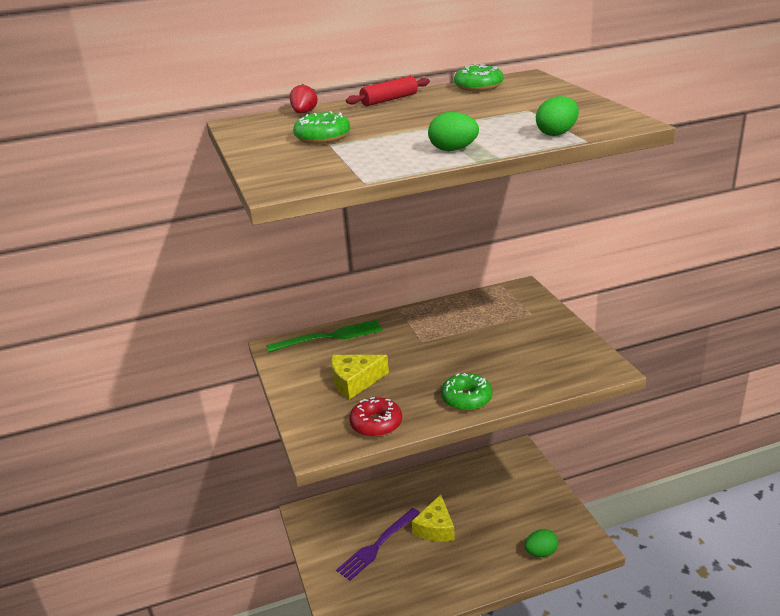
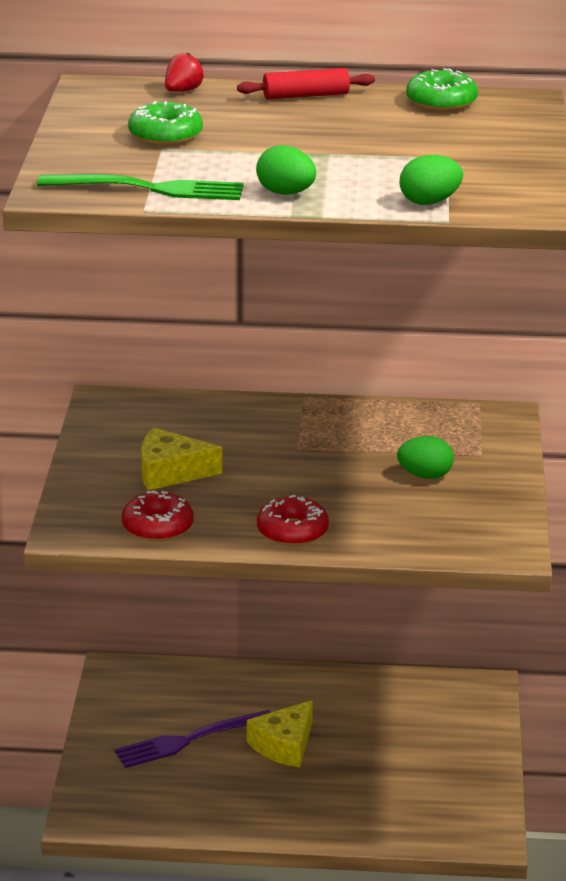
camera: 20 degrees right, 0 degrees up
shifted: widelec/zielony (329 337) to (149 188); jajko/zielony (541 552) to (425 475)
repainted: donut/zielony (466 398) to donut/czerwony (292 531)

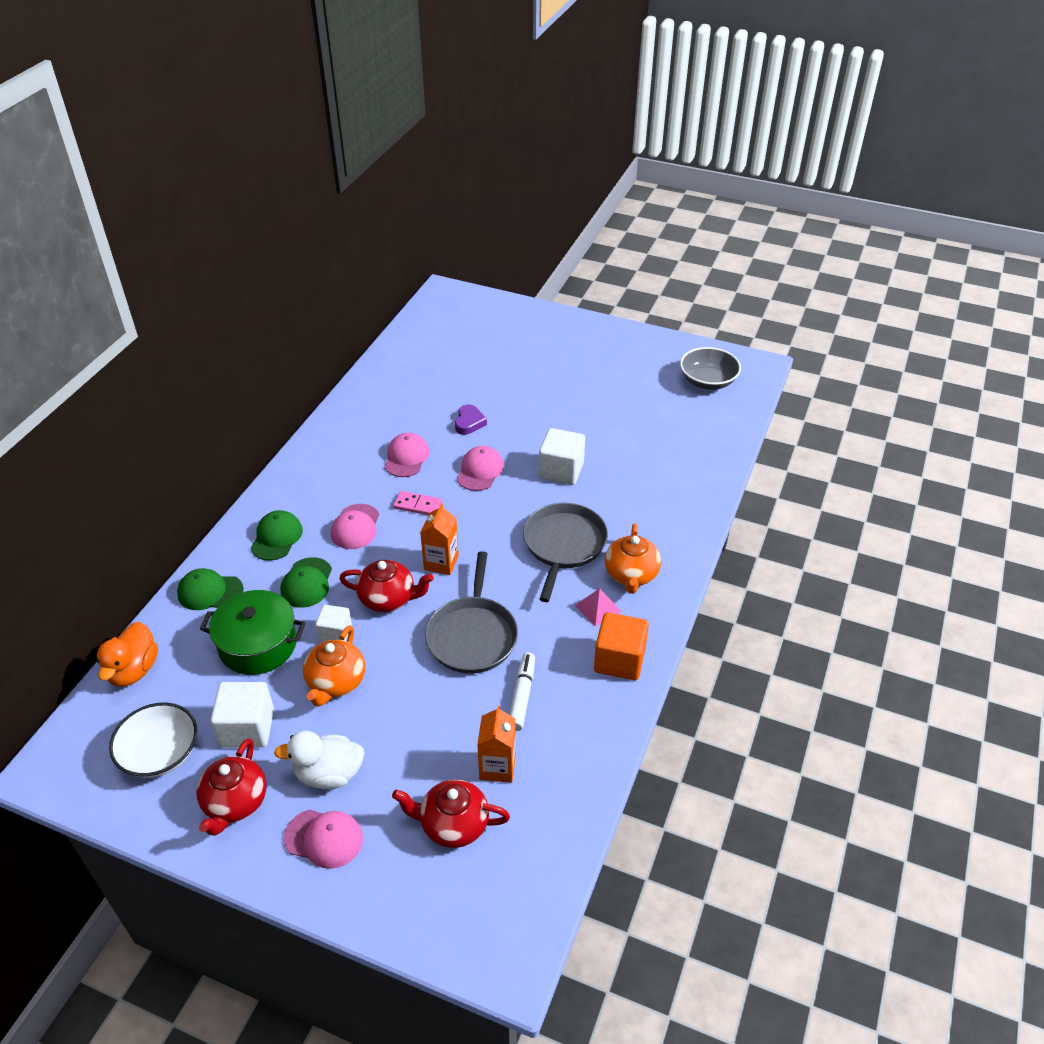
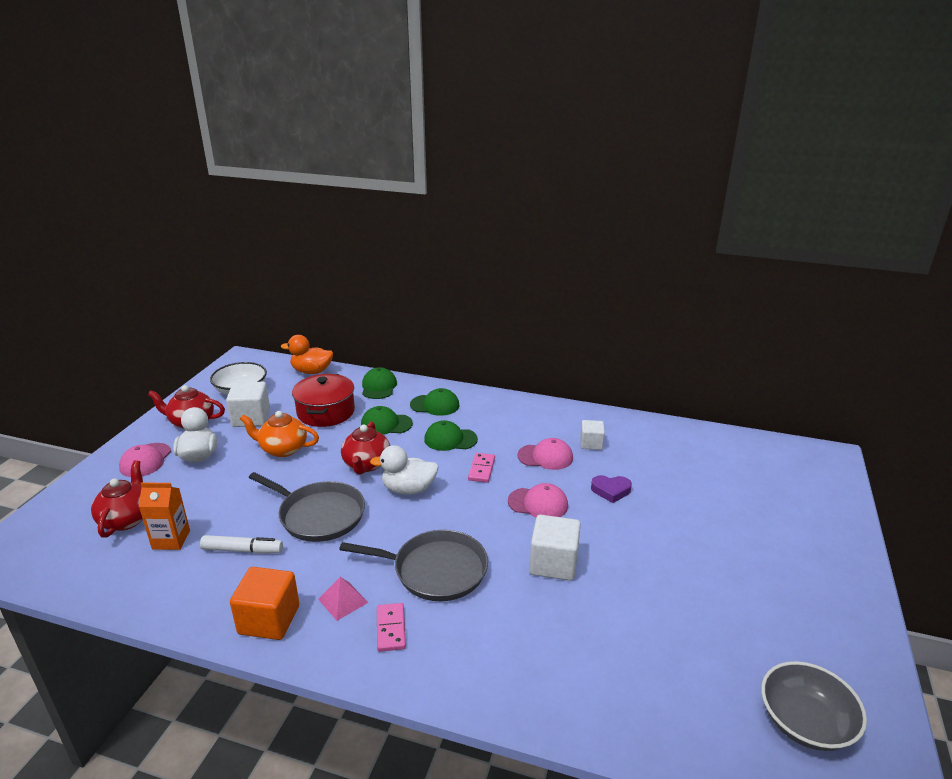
camera: 85 degrees right, 15 degrees down
shifted: sześcian/biały (335 633) to (591 444)
swapped: karton mleka/pomarańczowy (441 562) to kaczka/biały (408 489); imbryk/pomarańczowy (631 575) to kostka domina/różowy (390 629)
repainted: garnek/zielony (258 645) to garnek/czerwony (326 412); czapka/różowy (355 527) to czapka/zielony (450 439)
rotated: patelnia/szary (472 635) = (318 515) 150 degrees counterclockwise

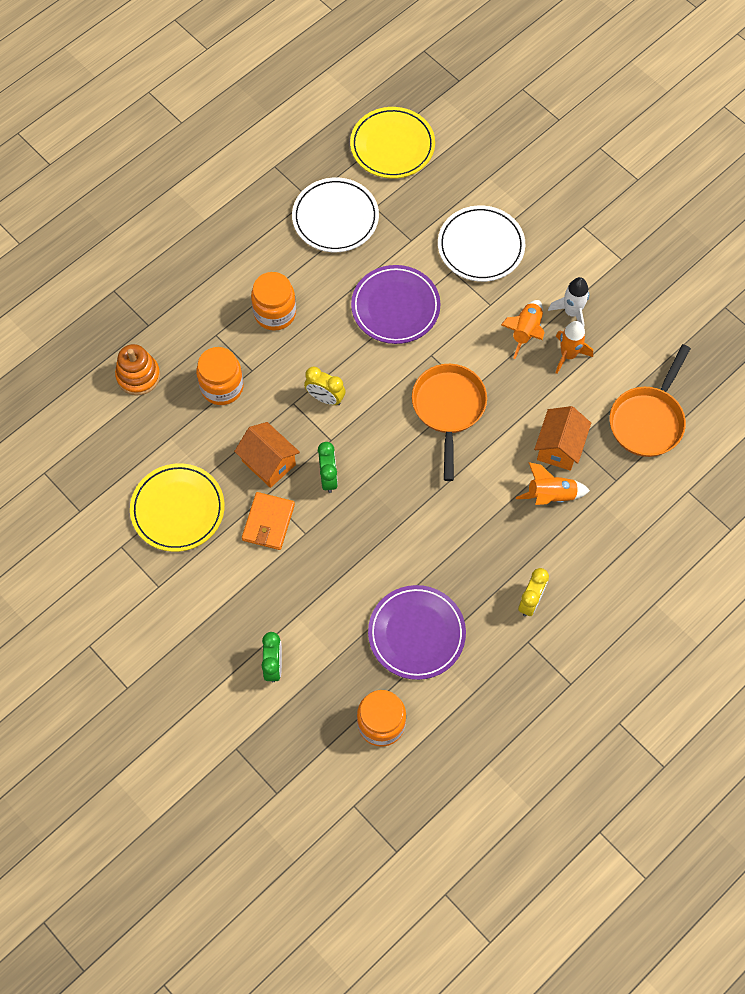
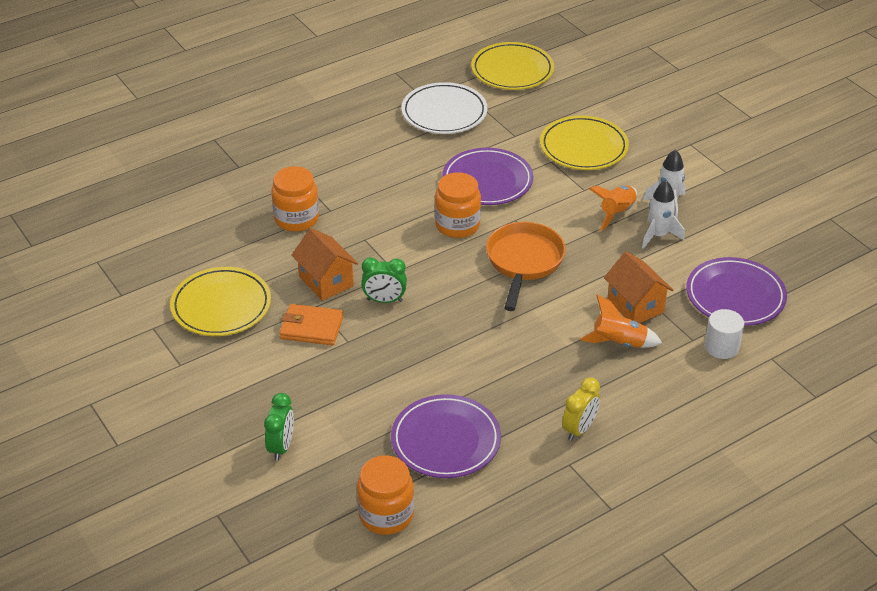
camera: 10 degrees right, 25 degrees down
gone: zabawka nakładanka/pomarańczowy (138 376); budzik/żółty (325 398)
new: walec/biały (721 347)
shifted: słoik/pomarańczowy (275 313) to (457 225)
swapped: patelnia/pomarańczowy (648 420) to talerz/fioletowy (735 296)
repainted: talerz/biały (481 246) to talerz/żółty (583 147); rakieta/pomarańczowy (568 355) to rakieta/biały (658 235)
rotated: portfel/pomarańczowy (268 522) = (311 327) 75 degrees clockwise; budzik/zielony (328 478) = (384 300) 90 degrees clockwise; domek/pomarańczowy (559 447) = (635 306) 60 degrees counterclockwise

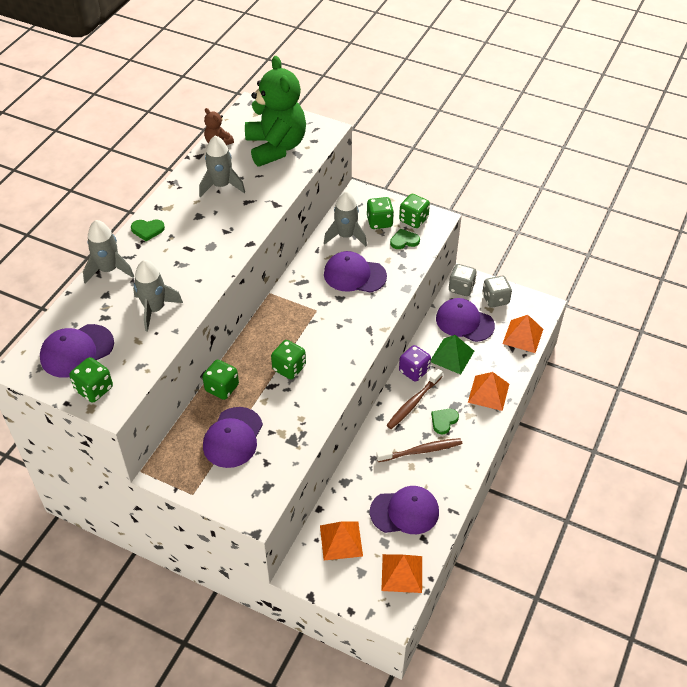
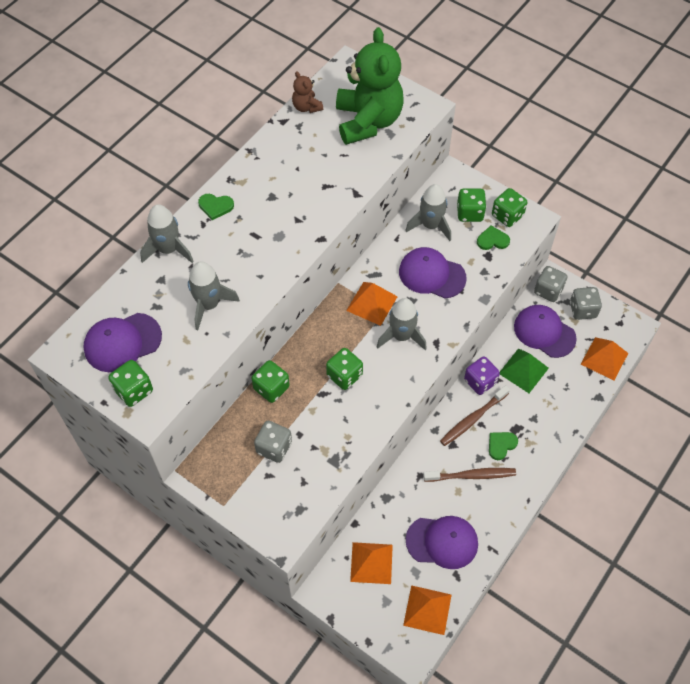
camera: 10 degrees right, 10 degrees up
shifted: piramida/pomarańczowy (488 393) to (371 303); rakieta/szary (221 186) to (401 336)
swapped: czapka/fioletowy (233 437) to kostka do gry/szary (274 447)

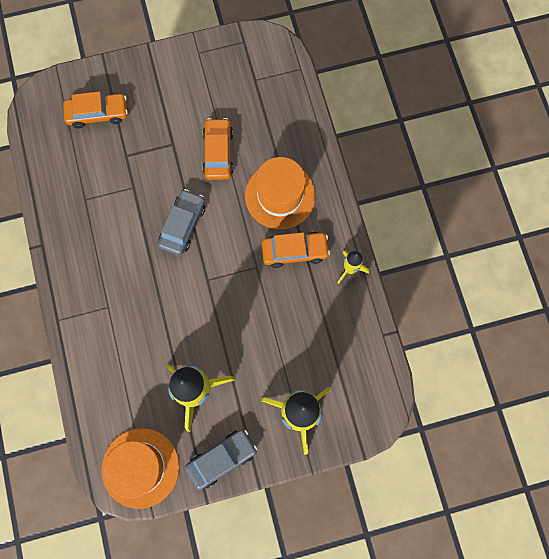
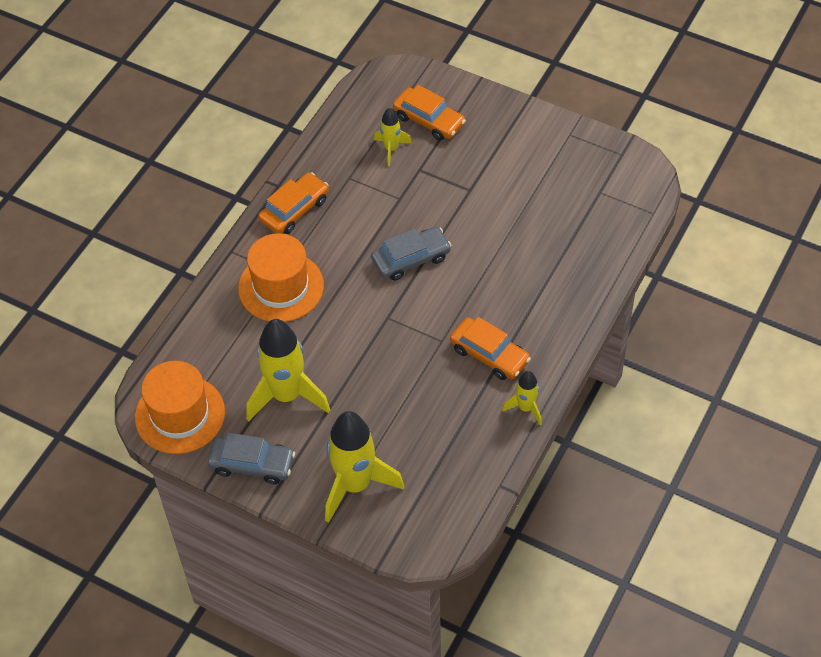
camera: 45 degrees right, 20 degrees down
new: rakieta/żółty (391 149)
shifted: kapelusz/pomarańczowy (280 196) to (281 287); samochód/pomarańczowy (218 153) to (294 210)

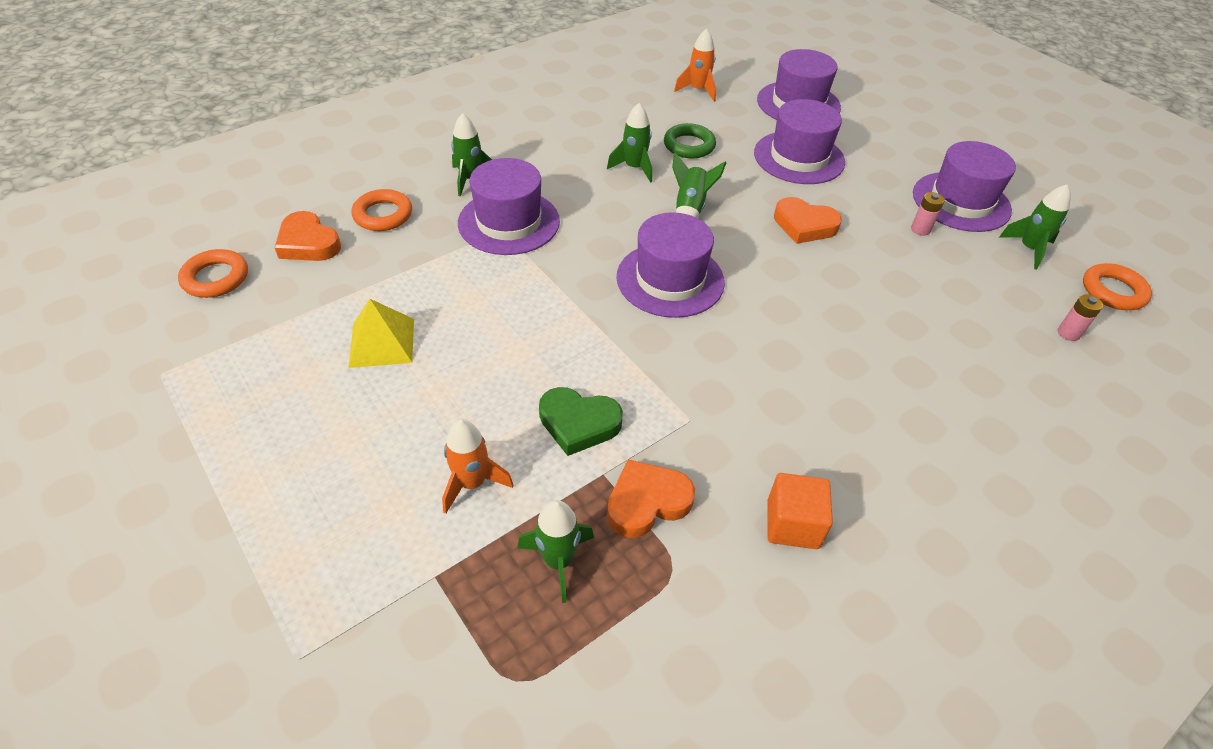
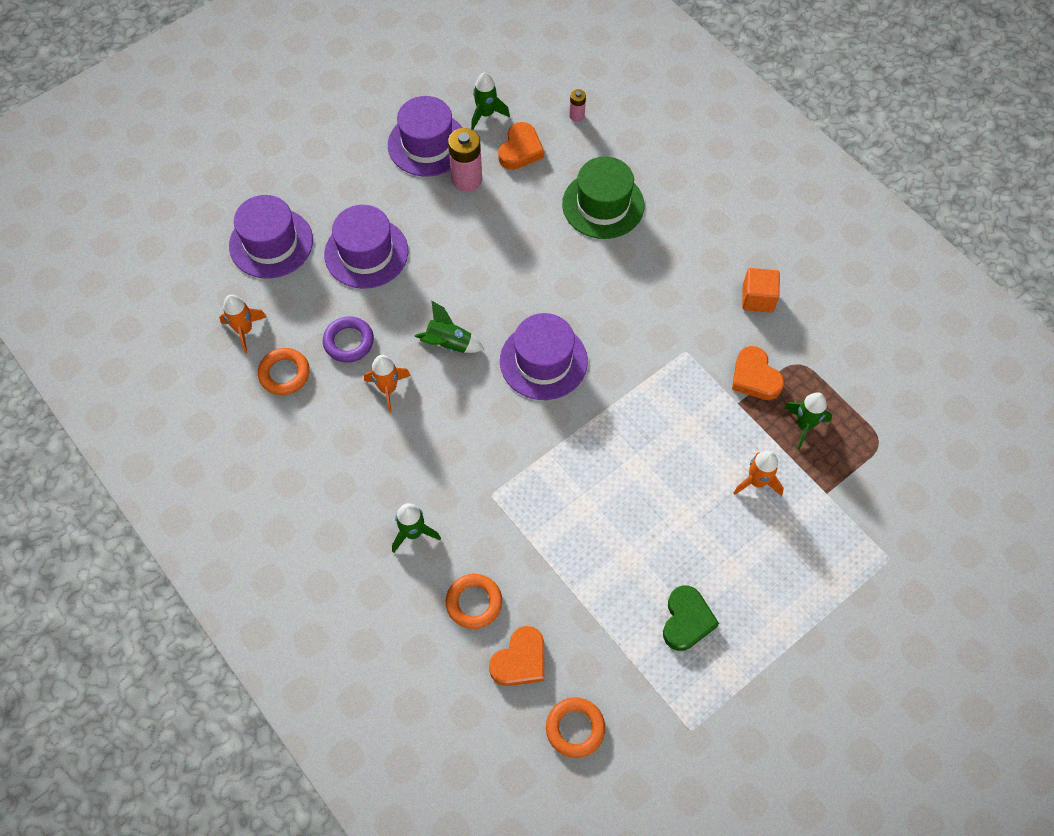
camera: 90 degrees left, 15 degrees up
gone: piramida/żółty (382 342); kapelusz/fioletowy (509 222)
new: kapelusz/zielony (603 205)
shifted: pierścień/pomarańczowy (1113 291) to (284 373); serce/pomarańczowy (804 225) to (520 150); serce/zielony (578 423) to (686 620)
repainted: pierścień/zielony (689 145) to pierścień/fioletowy (349 342); rakieta/zielony (634 168) to rakieta/pomarańczowy (388 389)
scaled: bateria/różowy (920 229) = (467 179) x1.94

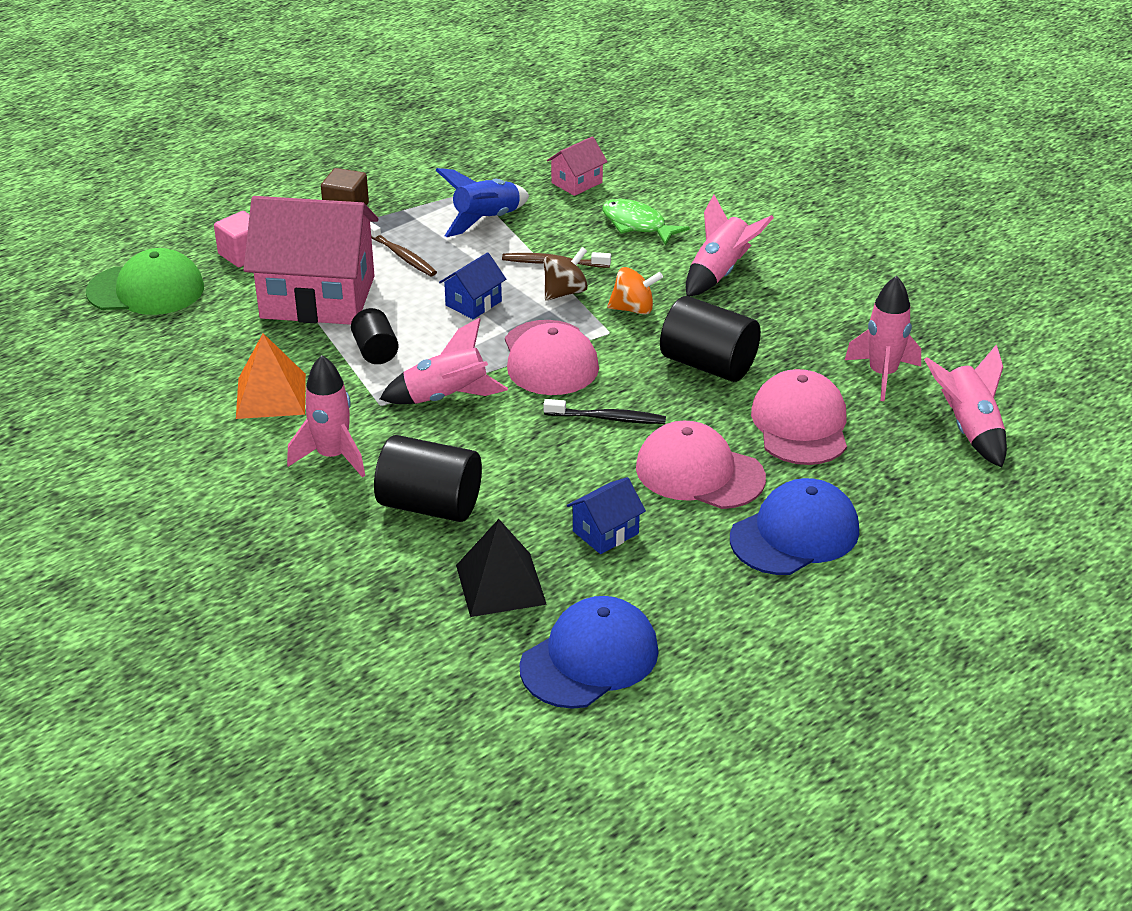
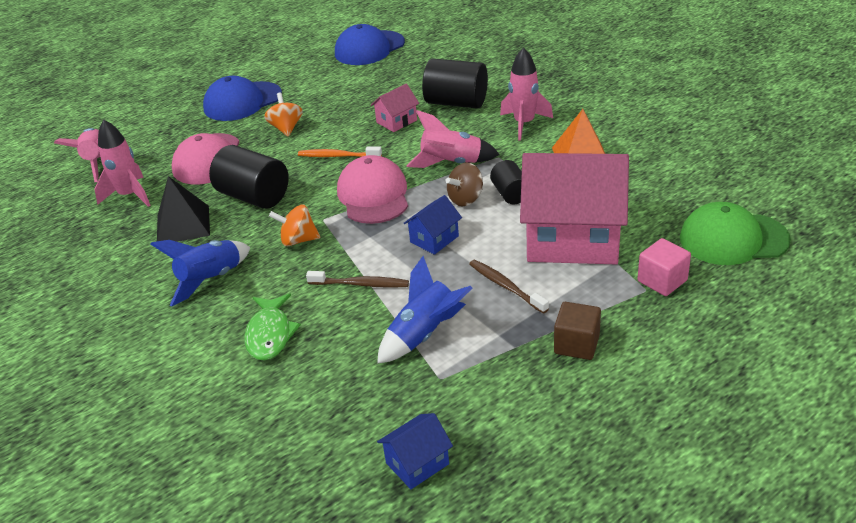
camera: 175 degrees left, 0 degrees up
shifted: piramida/czarny (501 584) to (183 225); domek/różowy (576 183) to (396 121); domek/niebieski (605 532) to (417 463); bączek/brązowy (565 292) to (466 199)
swapped: czapka/różowy (699 472) to bączek/pomarańczowy (286 128)
repainted: rakieta/różowy (720 273) to rakieta/niebieski (211 280); szczoteczka do zębów/czarny (607 418) to szczoteczka do zębów/pomarańczowy (337 156)
rotated: ryba/zielony (637 225) = (270 334) 45 degrees clockwise

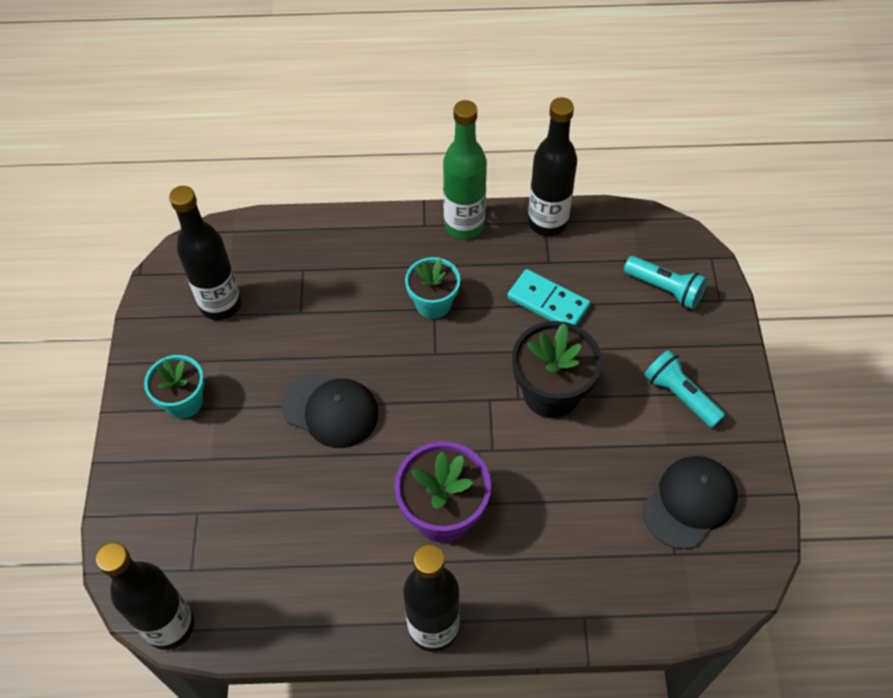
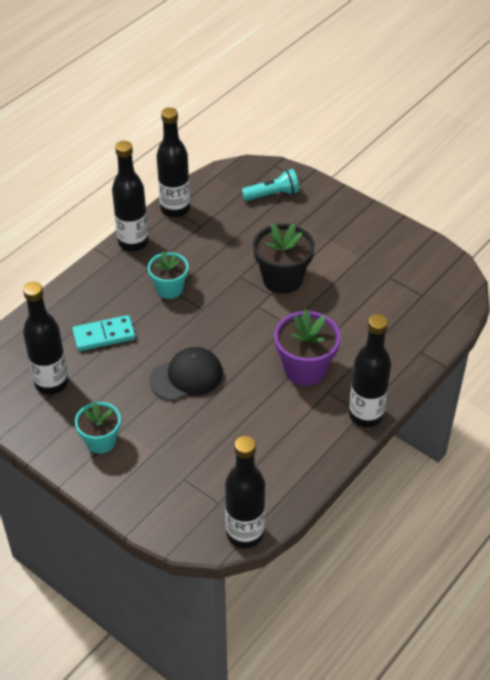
camera: 50 degrees left, 10 degrees down
gone: czapka/czarny (689 502); latarka/turkusowy (680 395)
shifted: kostka domina/turkusowy (548 302) to (104 335)
repainted: butelka/zielony (464 225) to butelka/czarny (133 242)

